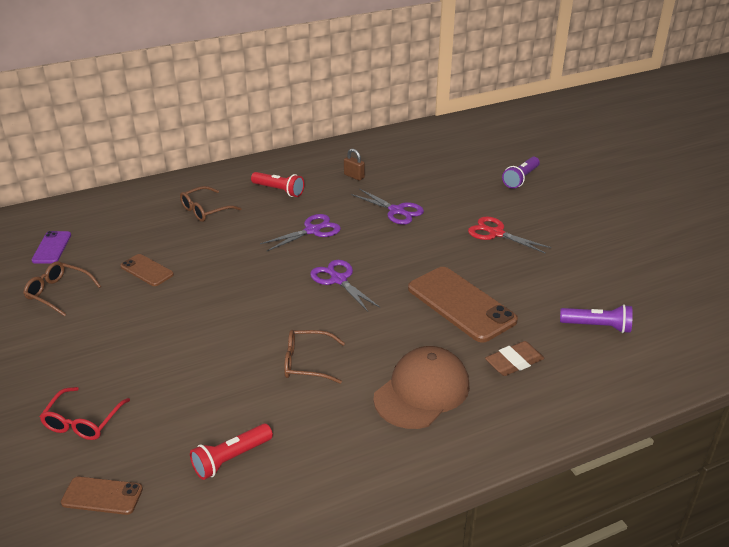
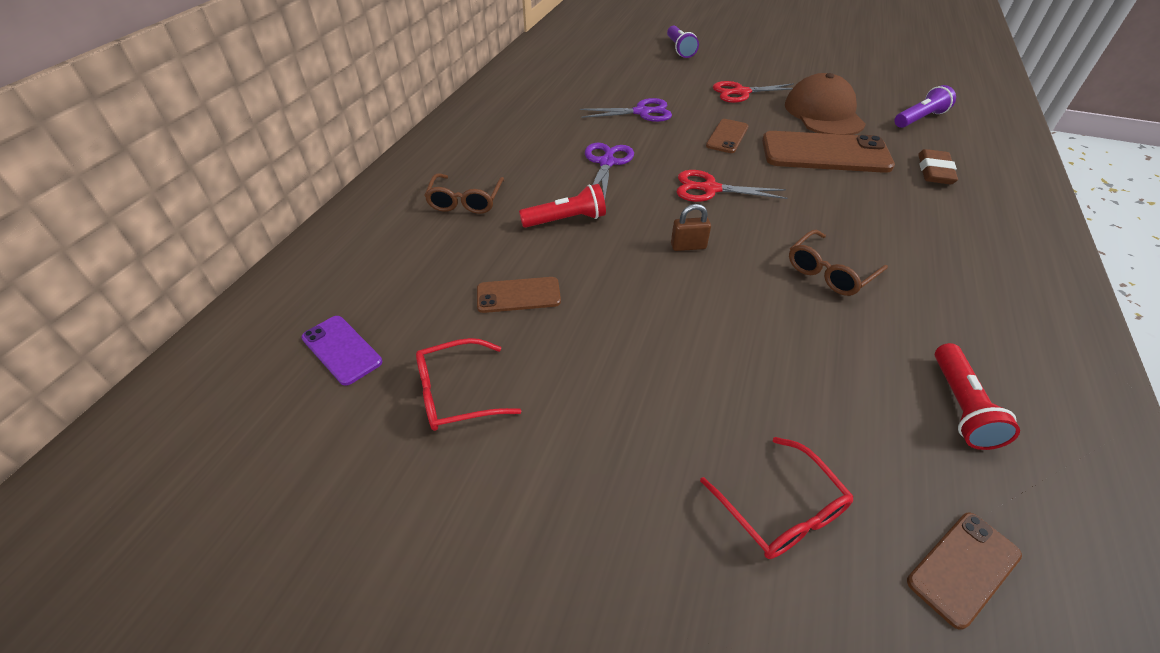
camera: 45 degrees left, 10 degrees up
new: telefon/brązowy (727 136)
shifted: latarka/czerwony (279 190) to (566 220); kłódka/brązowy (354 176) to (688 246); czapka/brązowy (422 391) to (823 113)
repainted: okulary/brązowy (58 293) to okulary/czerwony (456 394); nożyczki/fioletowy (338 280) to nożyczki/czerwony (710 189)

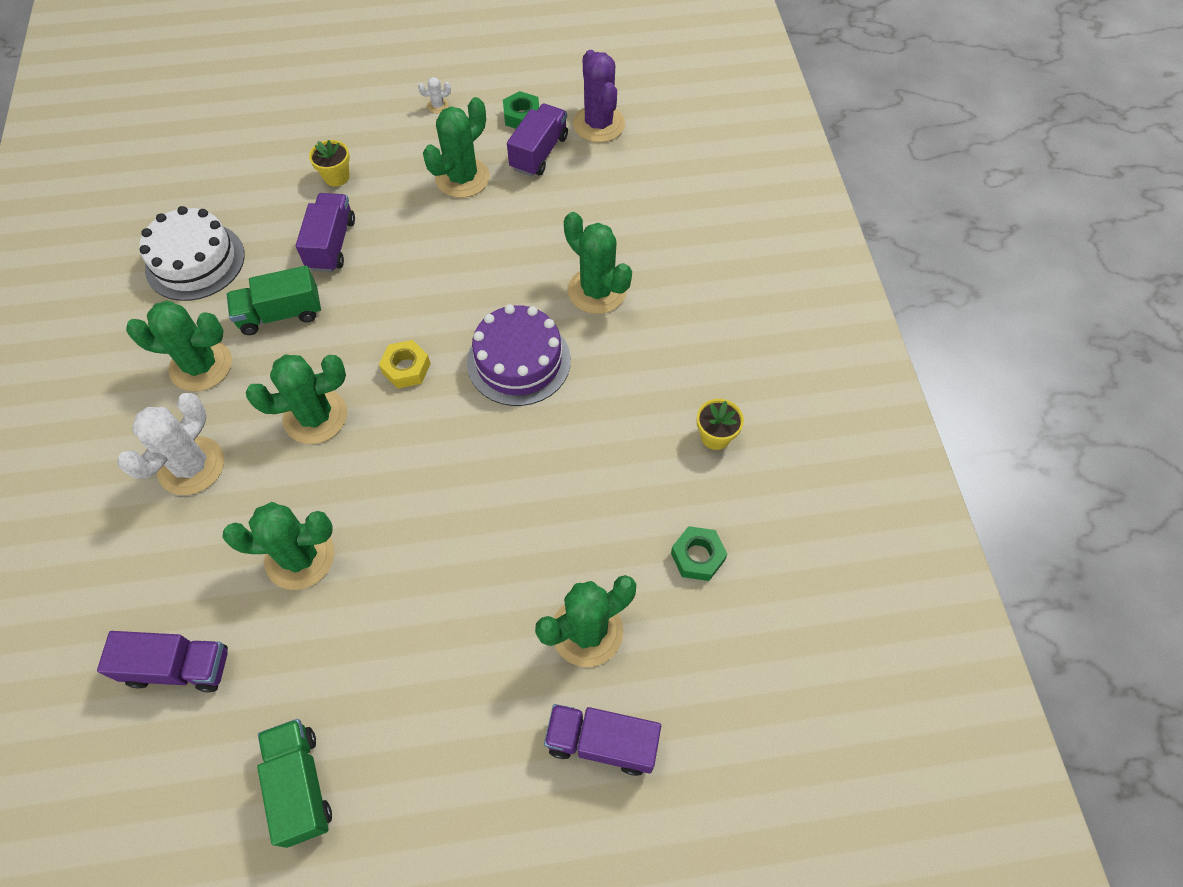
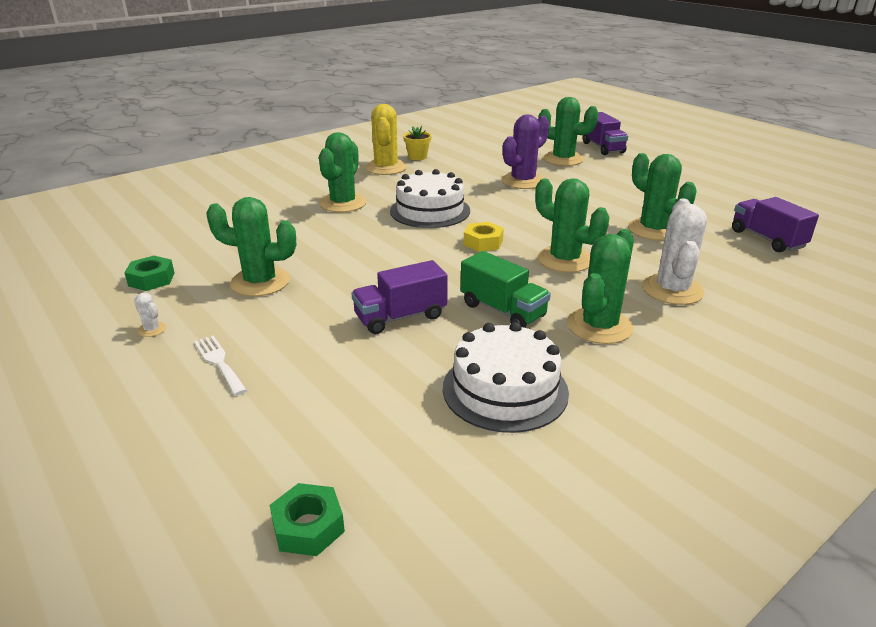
camera: 120 degrees left, 30 degrees down
gone: ciężarówka/zielony (300 785); doniczka/żółty (336 177); ciężarówka/fioletowy (539 153)
new: widelec/biały (219 362); kaktus/żółty (386 168)
shifted: nakrętka/zielony (697 556) to (308 527); kaktus/fioletowy (599 124) to (523 181)
repainted: tort/fioletowy (519 361) to tort/biały (430 211)
rotated: kaktus/zielony (201 366) = (599 326) 60 degrees clockwise; kaktus/biały (191 466) = (672 290) 75 degrees counterclockwise

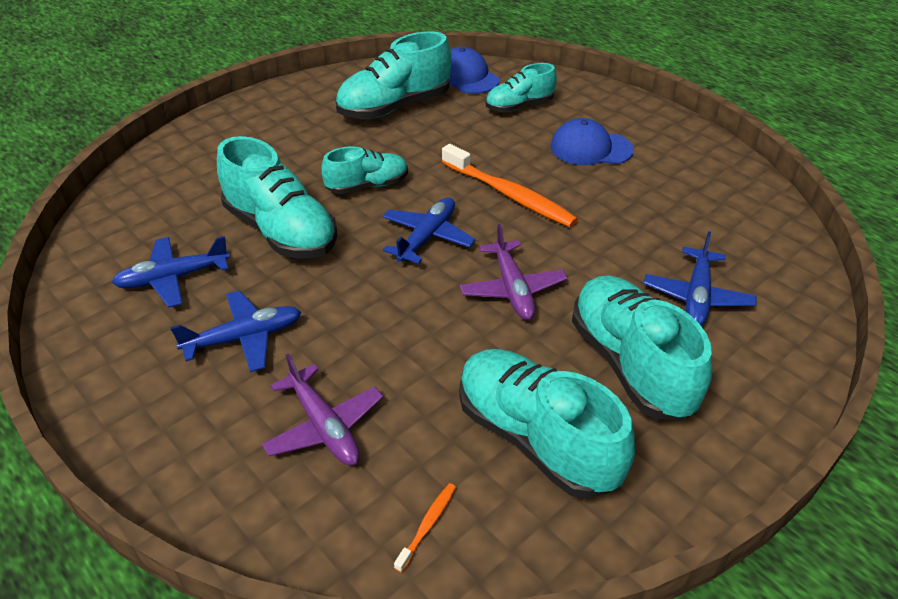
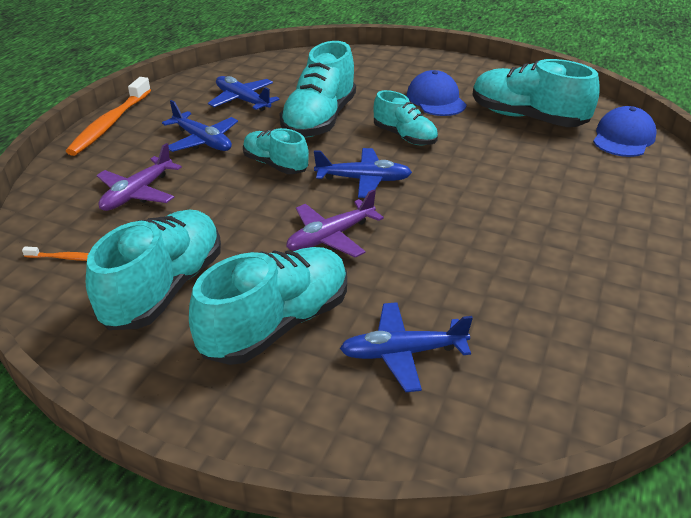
camera: 65 degrees right, 5 degrees down
shifted: szczoteczka do zębów/pomarańczowy (509 194) to (110 124); but/turkusowy (519 106) to (275 165); czapka/niebieski (590 148) to (436 99)

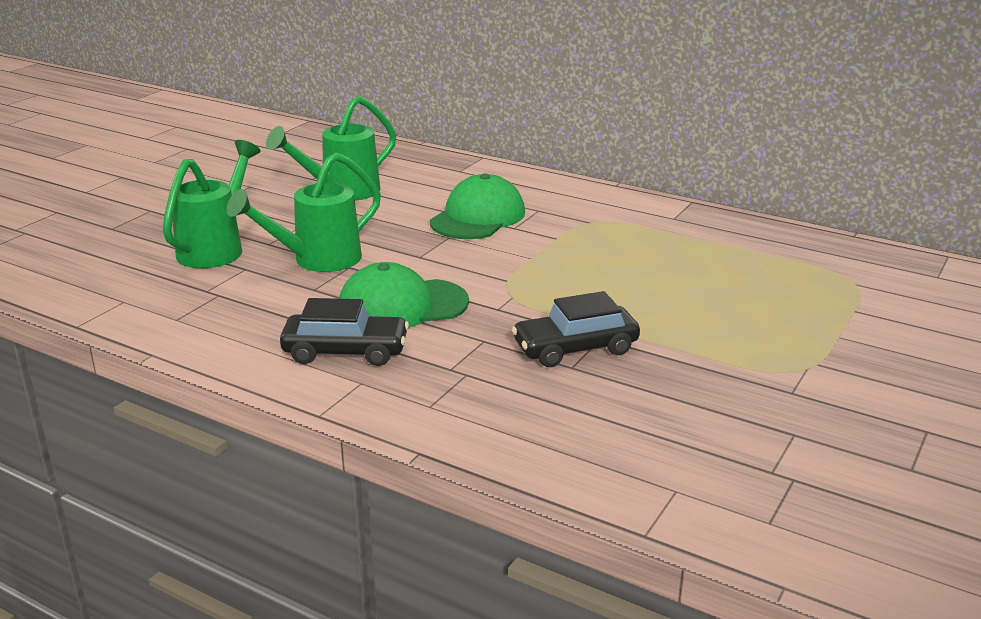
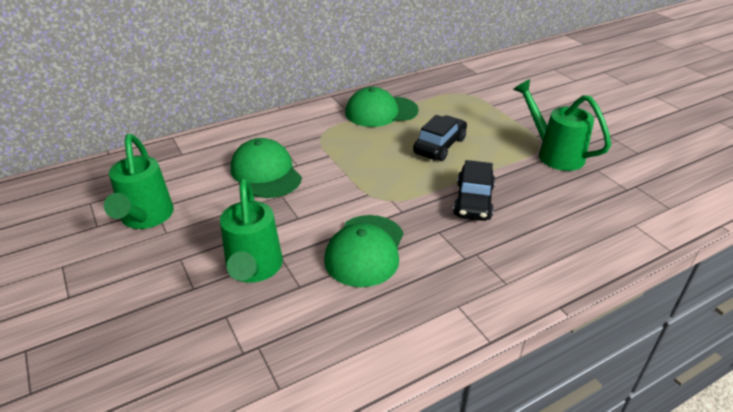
camera: 60 degrees left, 10 degrees up
new: czapka/zielony (381 112)
shifted: samochód/czarny (345 351) to (439 146); konewka/zielony (217 248) to (553 153)

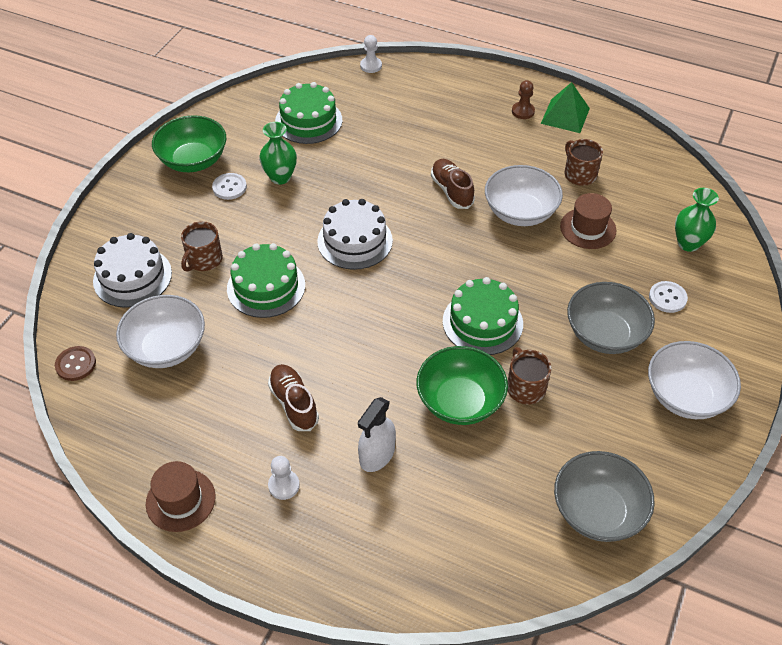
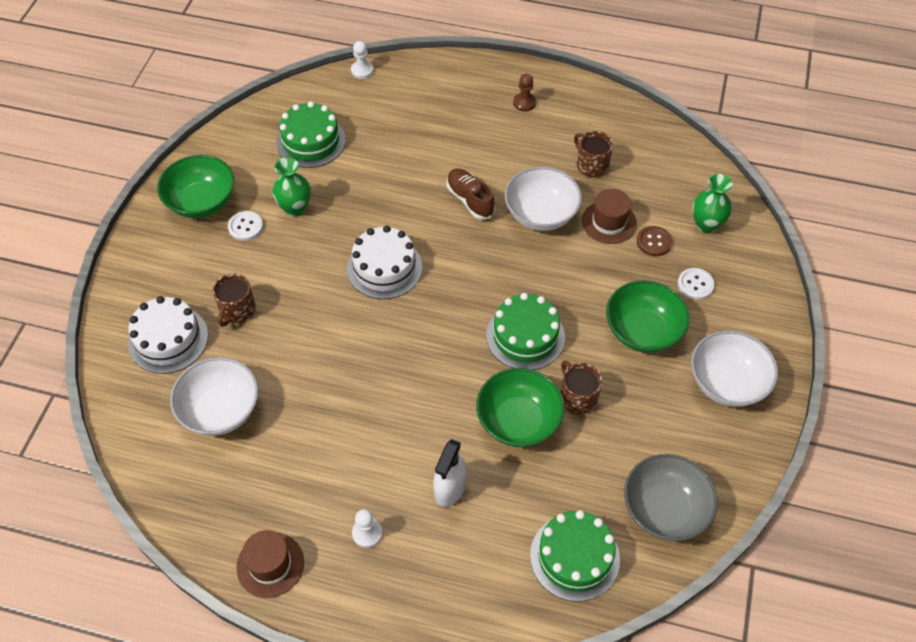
camera: 10 degrees left, 5 degrees up
gone: but/brązowy (294 403); piramida/zielony (565 115)
shifted: tort/zielony (266 287) to (574 557); guzik/brązowy (76 364) to (654 242)
repainted: miska/szary (605 334) to miska/zielony (643 331)

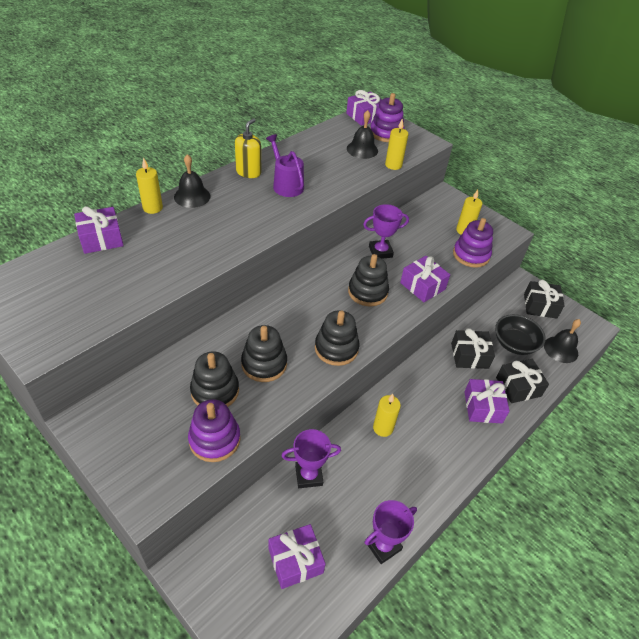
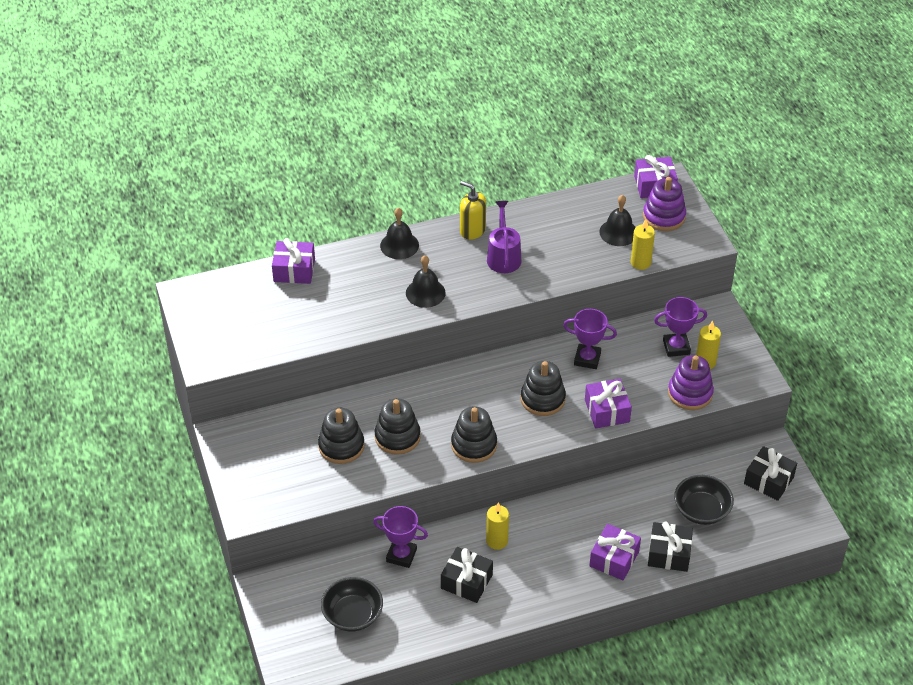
camera: 30 degrees right, 0 degrees up
gone: świeca/żółty (152 208); zabawka nakładanka/fioletowy (214 439)
shifted: dzwonek/czarny (561 349) to (425 293); prezent/czarny (469 356) to (466 581); puchar/fioletowy (383 546) to (676 347)
swapped: prezent/fioletowy (295 561) to miska/czarny (353 615)
rotated: dozownik mydła/żółty (248 172) = (472 230) 105 degrees counterclockwise

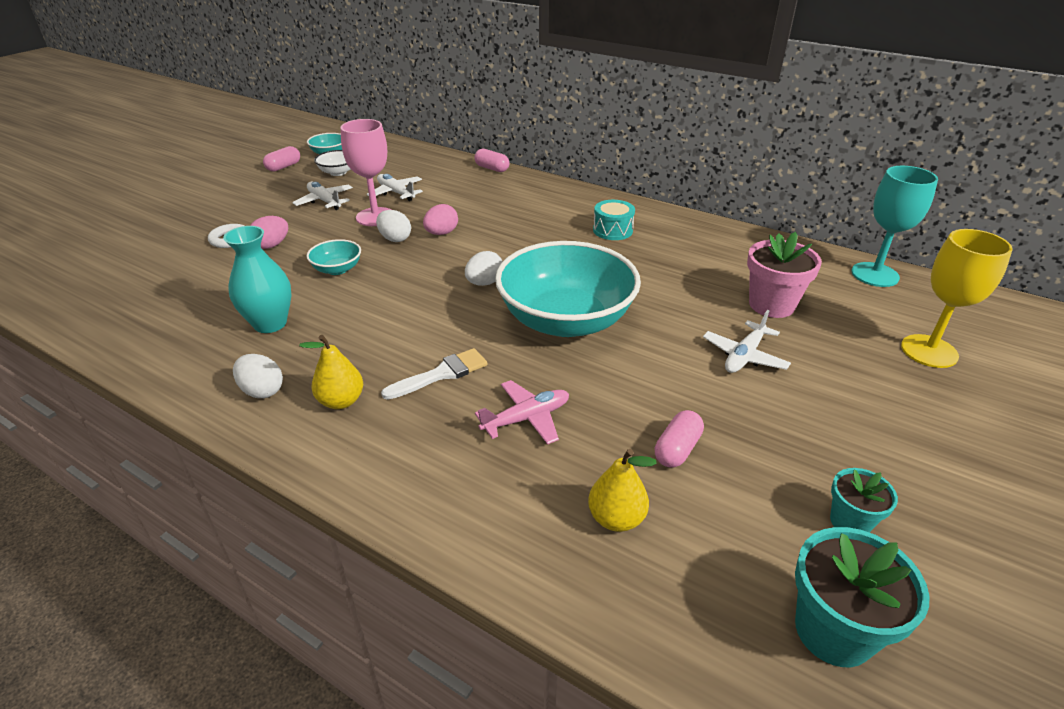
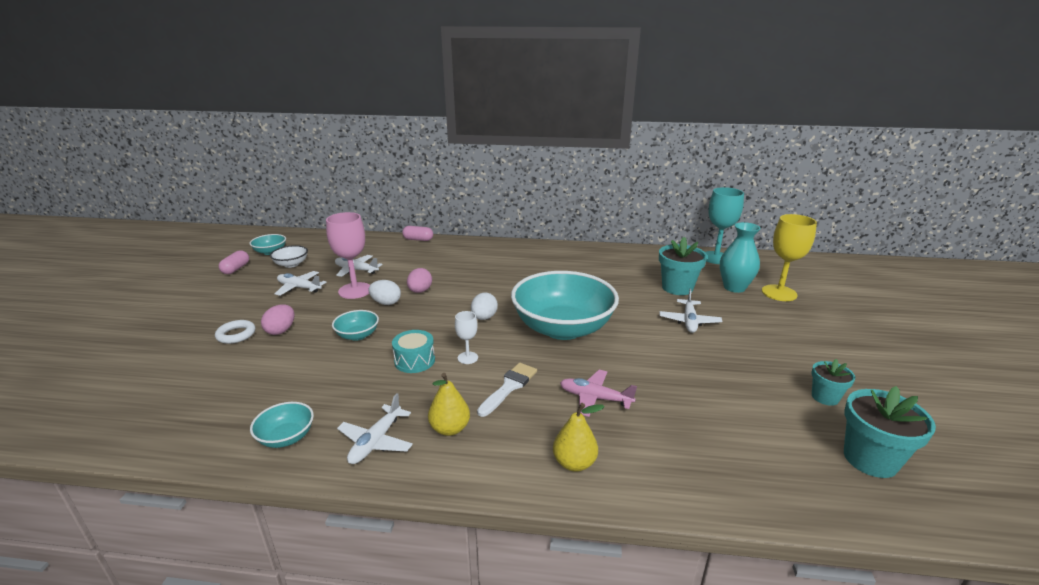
camera: 25 degrees left, 10 degrees down
gone: kapsułka/różowy (677 449)
new: miska/turkusowy (286 437); kielich/biały (467 358)
shifted: bęben/turkusowy (612 230) to (414 361); gruszka/żółty (616 518) to (574 463); wazon/turkusowy (270 324) to (734 287)
swapped: jajko/biały (262 391) to samolot/biały (376 441)
repainted: doniczka/różowy (771 305) to doniczka/turkusowy (677 288)
rotated: samolot/różowy (526 418) = (595 398) 105 degrees counterclockwise

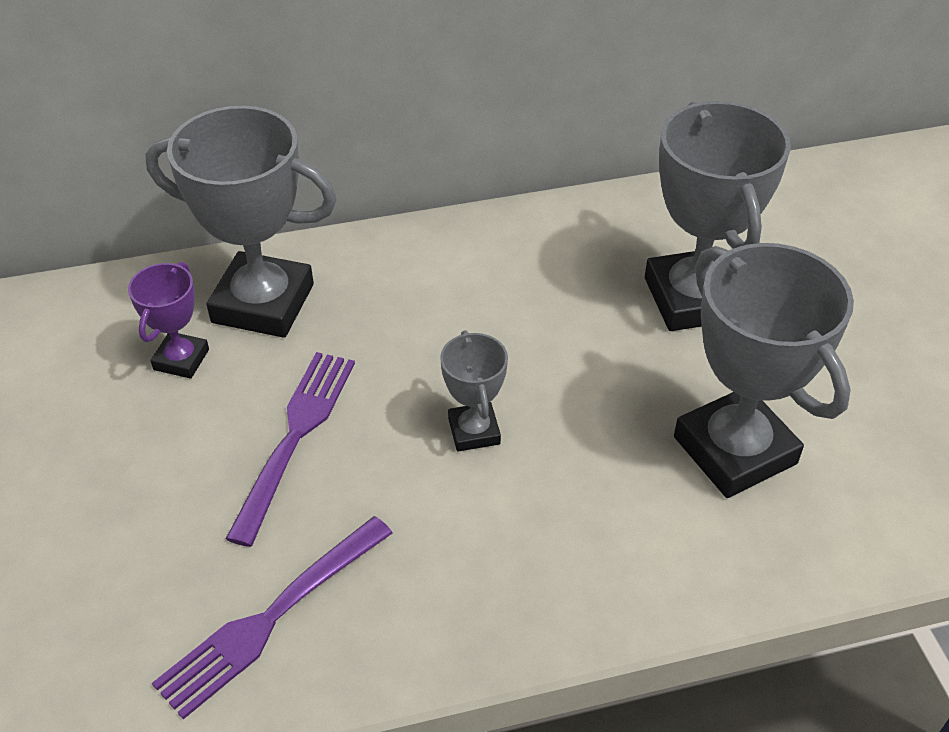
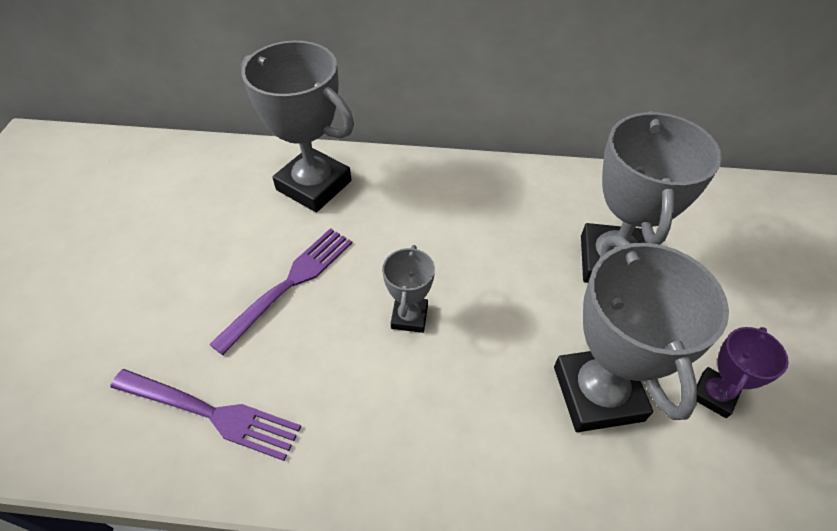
camera: 20 degrees right, 5 degrees up
shifted: puchar/fioletowy (181 359) to (714 394)
rotated: widelec/fioletowy (271 618) = (210 413) 135 degrees counterclockwise

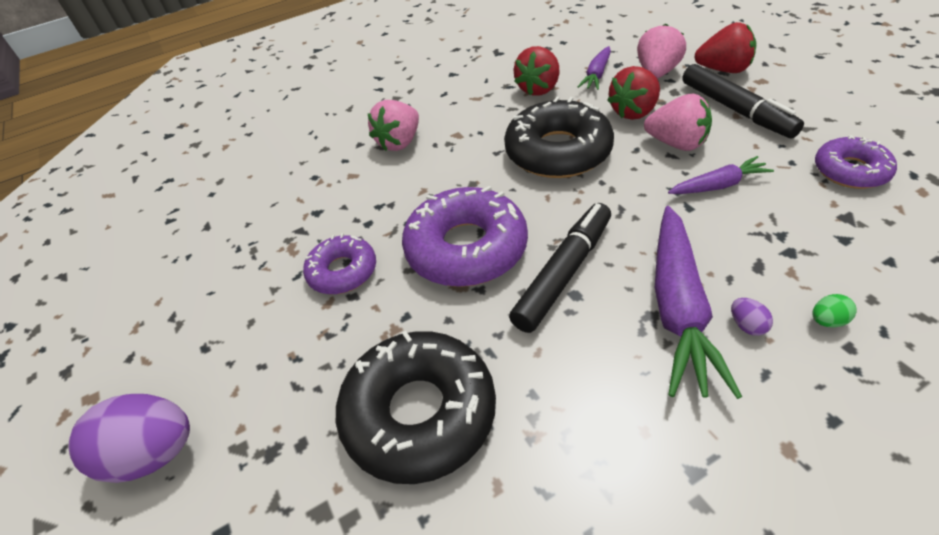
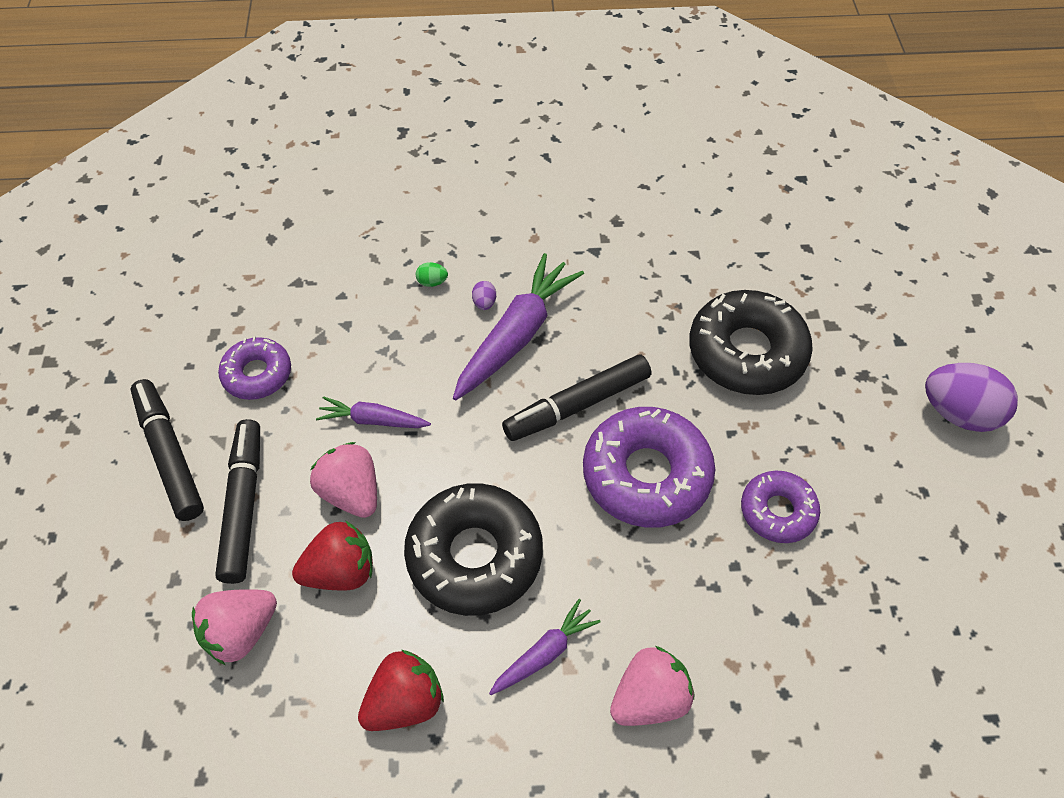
camera: 160 degrees left, 10 degrees up
gone: truskawka/czerwony (723 70)
new: flamaster/czarny (170 454)
shifted: marchewka/fioletowy (596 75) to (544 653)

